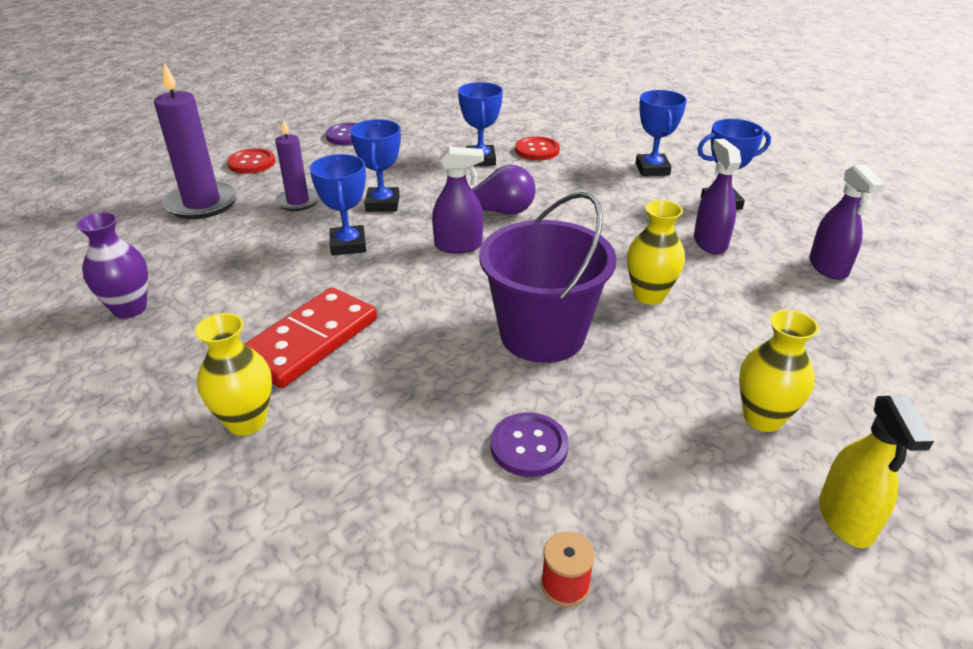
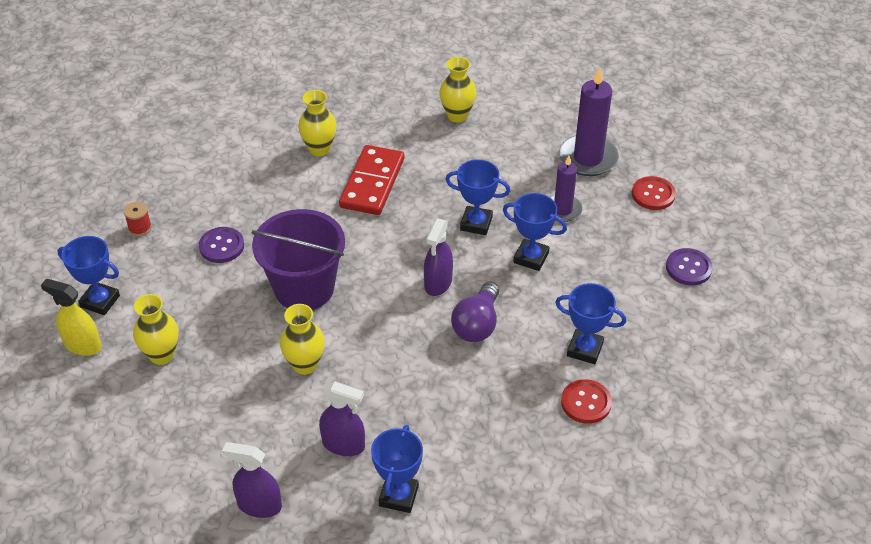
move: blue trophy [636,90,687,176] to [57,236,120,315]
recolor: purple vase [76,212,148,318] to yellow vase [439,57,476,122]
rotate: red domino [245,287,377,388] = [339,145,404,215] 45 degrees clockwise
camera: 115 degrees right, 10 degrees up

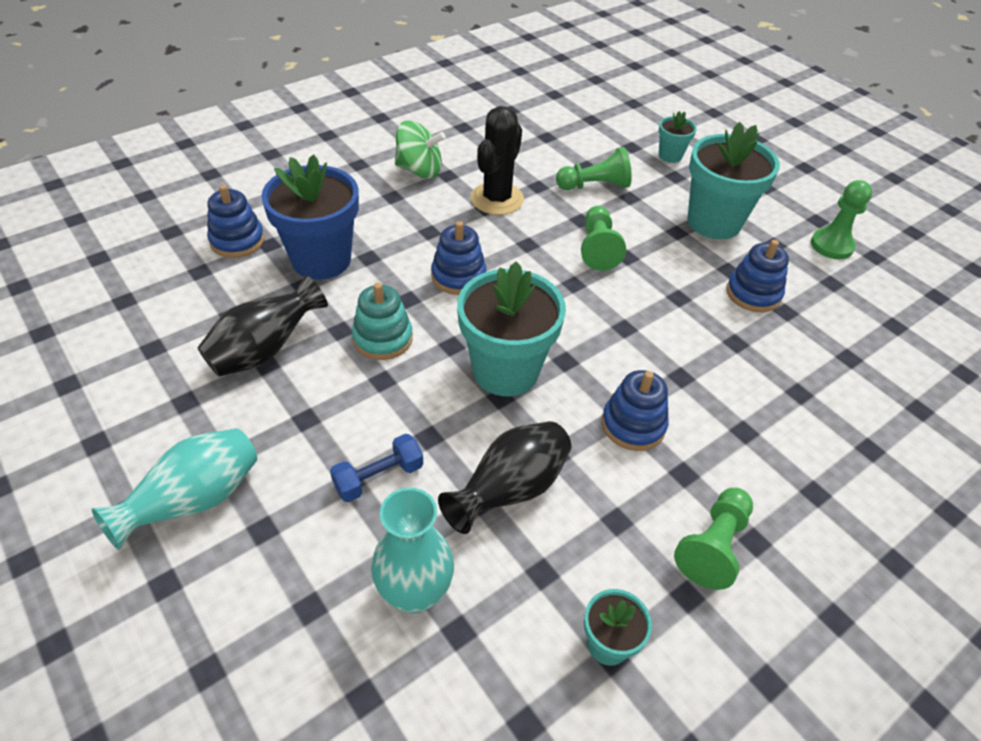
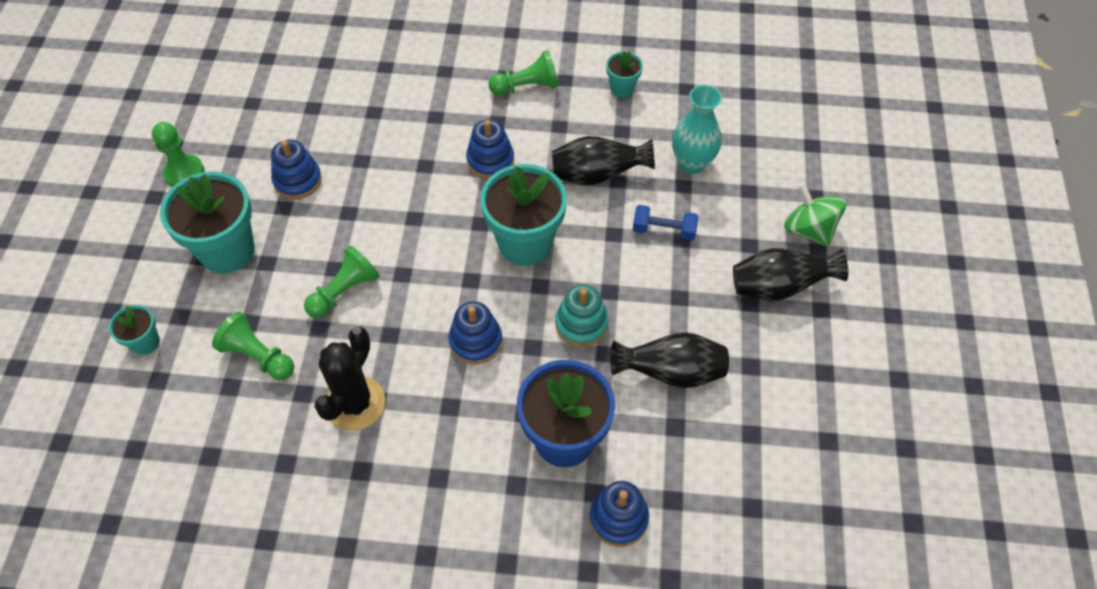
move: green spinning top [395,121,446,179] to [784,183,846,247]
recolor: turquoise vase [91,428,257,550] to black vase [733,248,848,301]
rotate: black cactus [471,106,524,215] = [314,327,385,431] 45 degrees counterclockwise
camera: 135 degrees left, 10 degrees up

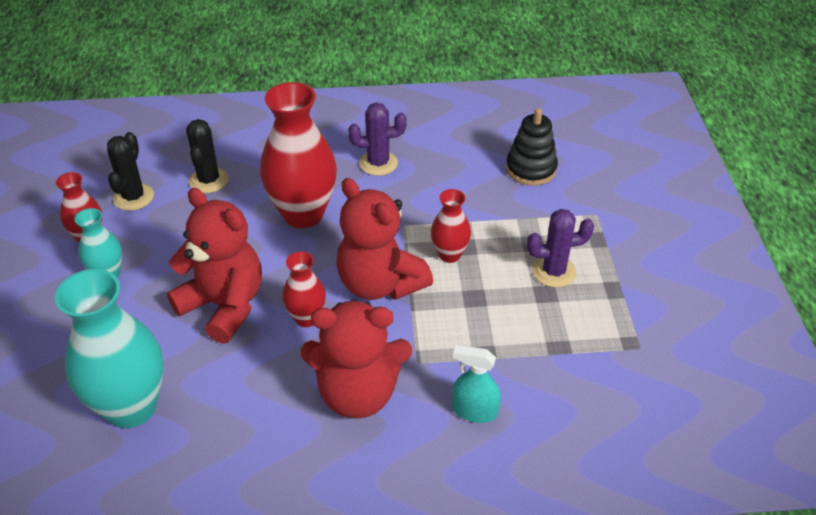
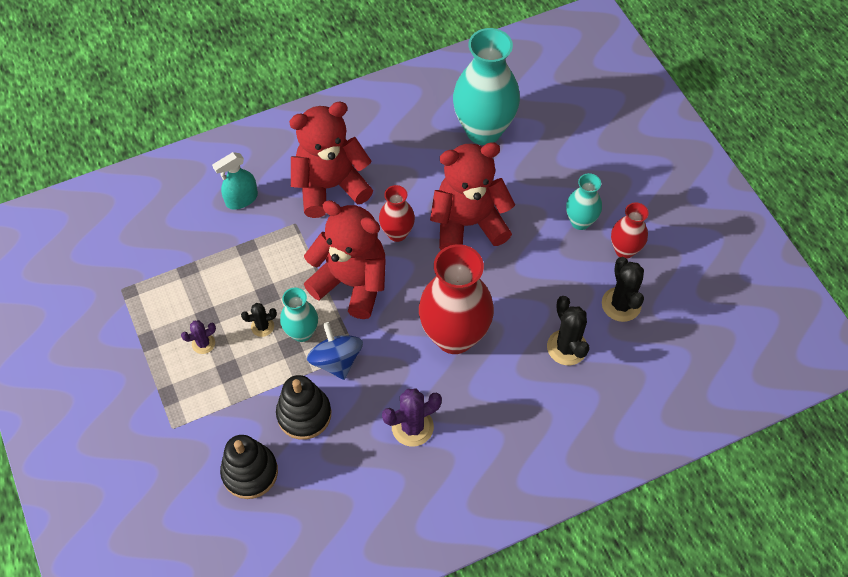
insert: black cactus [241,303,277,337]; blue spinning top [307,322,363,380]; black stacking toy [276,375,331,440]
recolor: red vase [431,189,471,263] to turquoise vase [280,288,318,342]
rotate: red teddy bear [167,188,262,344] = [430,142,515,250] 150 degrees clockwise; turquoise spray bottle [452,345,501,423] = [212,152,258,209] 150 degrees clockwise
resize: purple cactus [527,209,594,287] = [181,320,216,354] x0.58
camera: 160 degrees right, 15 degrees up

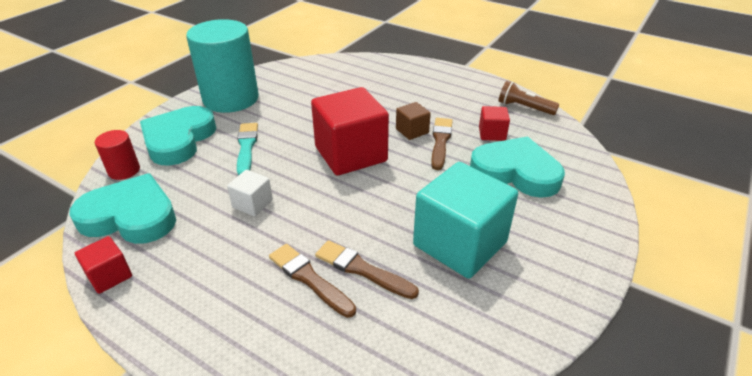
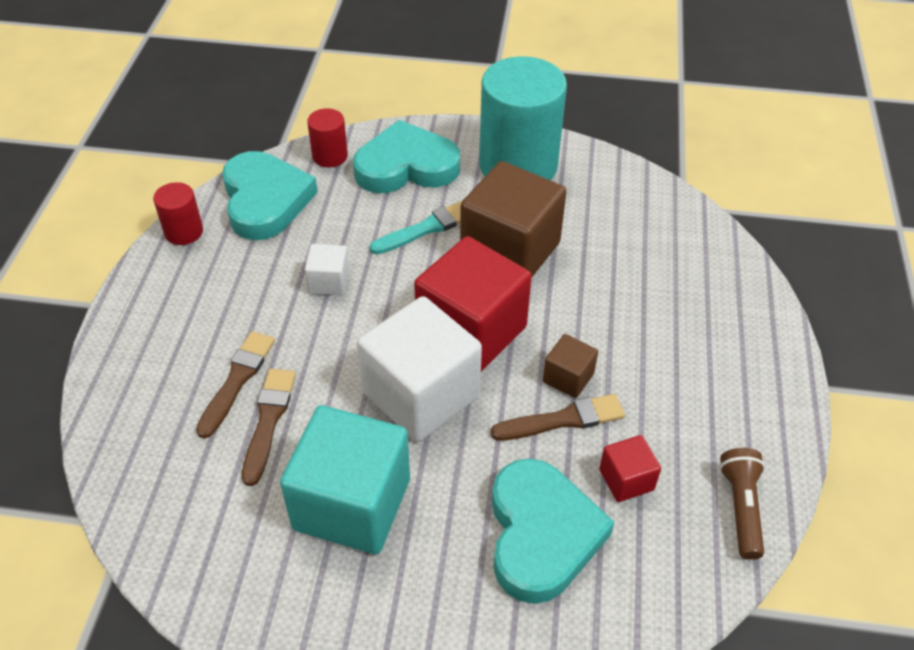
insert: brown cube [460,161,567,277]; white cube [357,296,482,442]
replace: red cube [75,236,132,294] to red cylinder [153,182,203,245]
camera: 65 degrees right, 10 degrees up

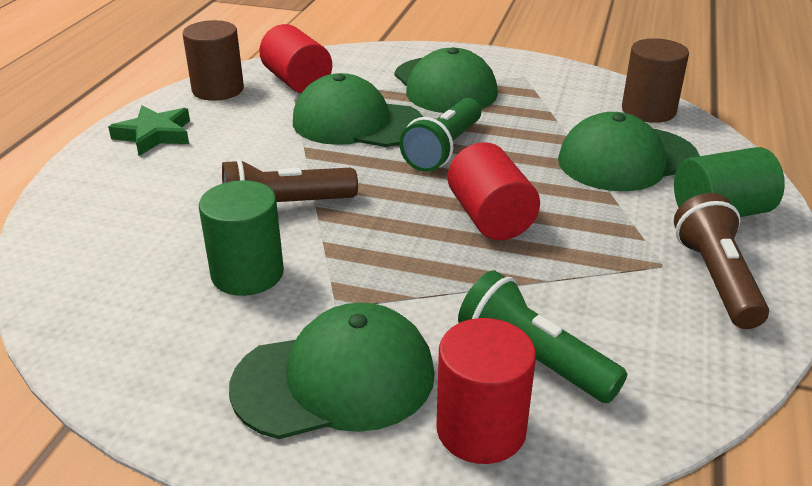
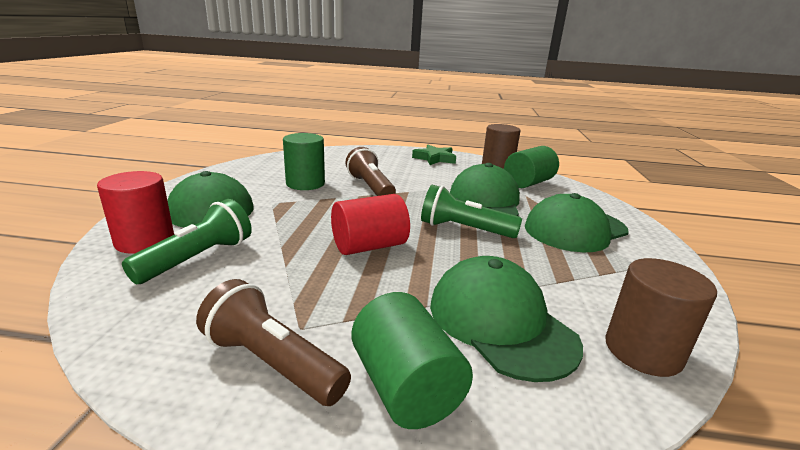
recolor: red cylinder [259,24,332,93] to green cylinder [504,146,559,188]
rotate: brown flashlight [674,193,769,329] = [196,279,351,406] 135 degrees counterclockwise
camera: 80 degrees right, 10 degrees down

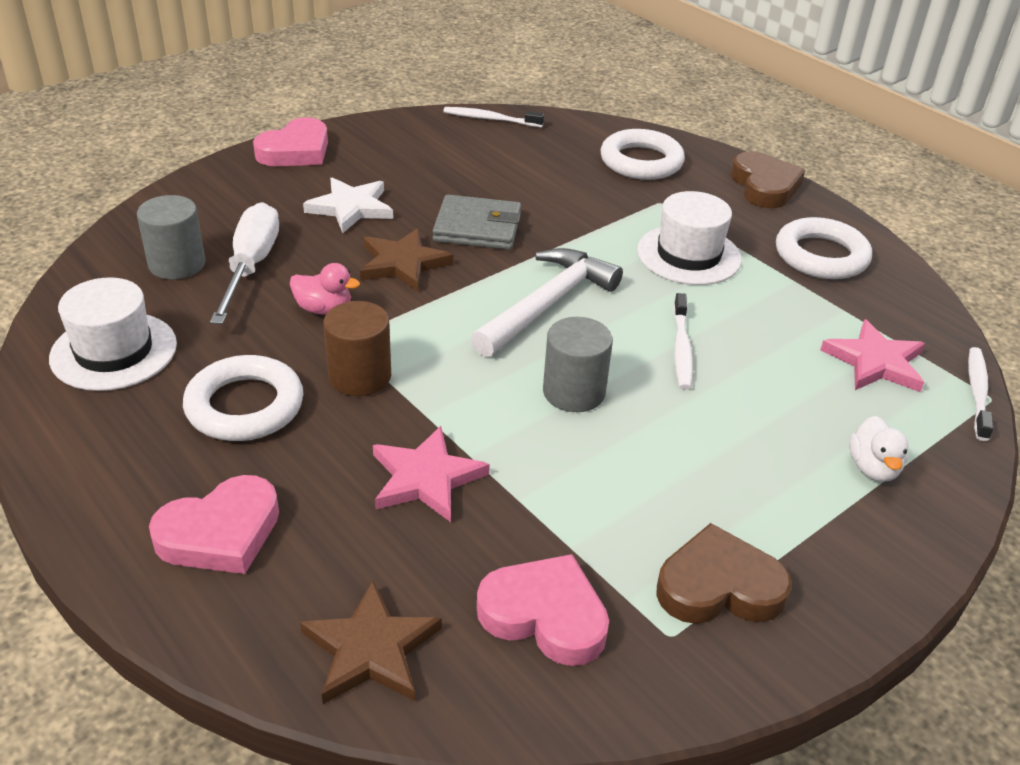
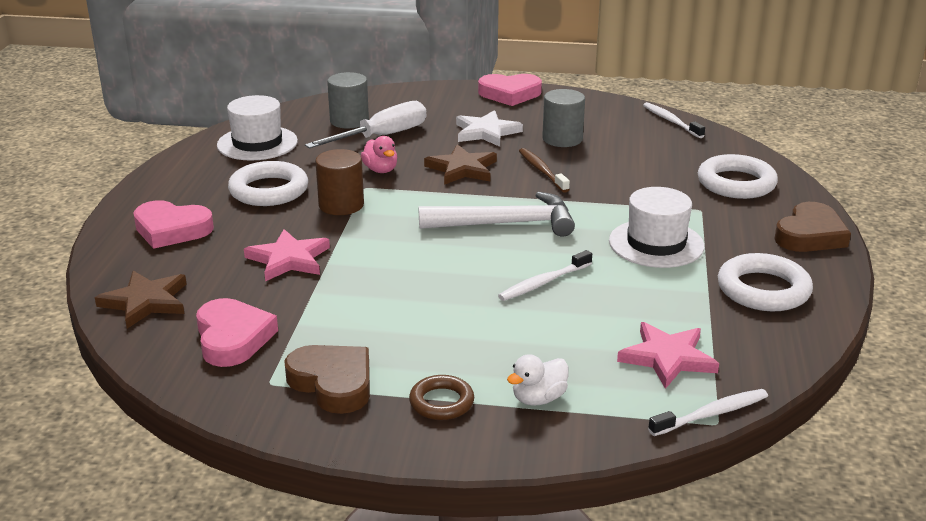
insert: brown ring [409,375,474,420]
move: grey cylinder [543,317,613,412] to [542,89,585,147]
replace: grey wallet [432,194,521,250] to brown toothbrush [519,148,570,193]
camera: 50 degrees right, 10 degrees down

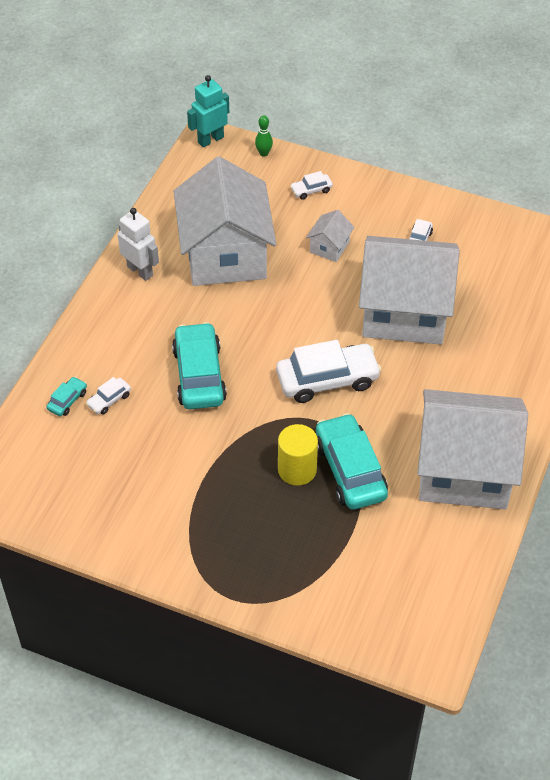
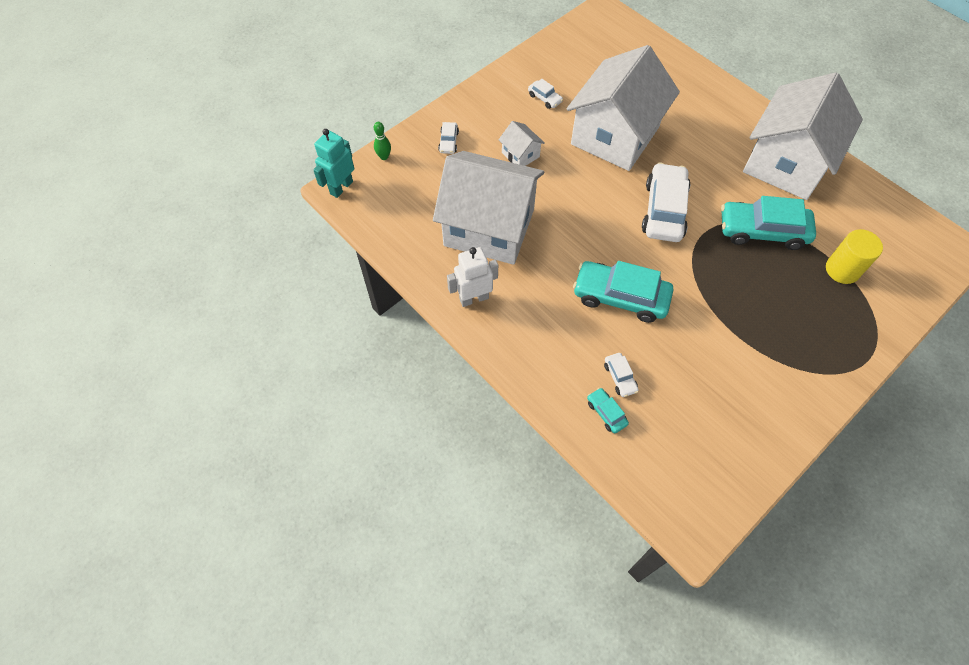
move: yellow cylinder [278,424,318,486] to [826,229,883,284]
rotate: turquoise robot [187,75,229,147] = [313,129,354,198] 45 degrees clockwise
camera: 65 degrees left, 10 degrees up

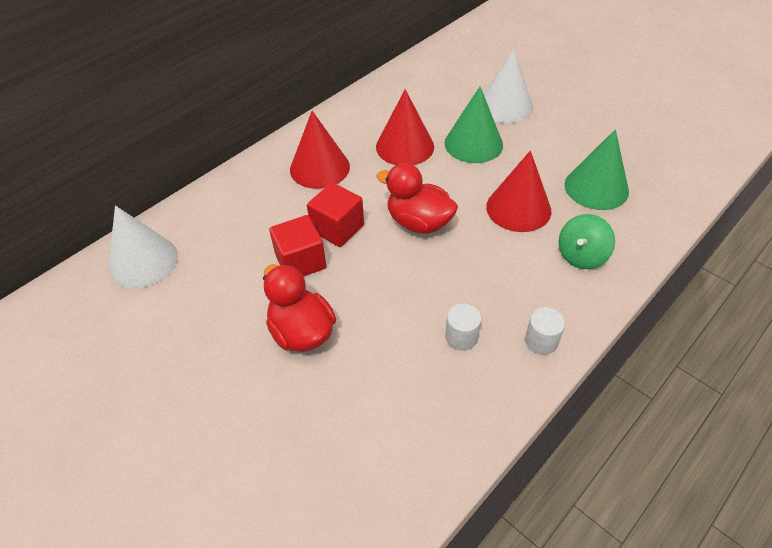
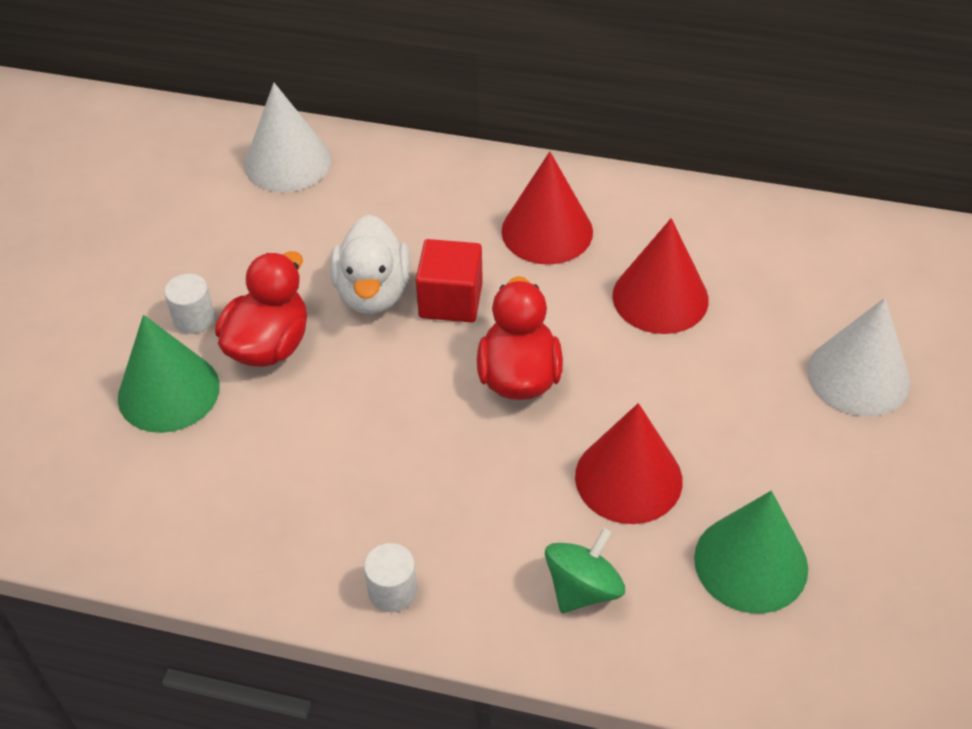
move: green cone [444,86,503,163] to [118,315,220,433]; white cylinder [445,304,481,350] to [164,274,215,334]
replace: red cube [269,215,326,277] to white duck [330,215,411,314]
rotate: green spinning top [559,214,615,269] = [545,528,625,613] 120 degrees clockwise
camera: 60 degrees right, 0 degrees up

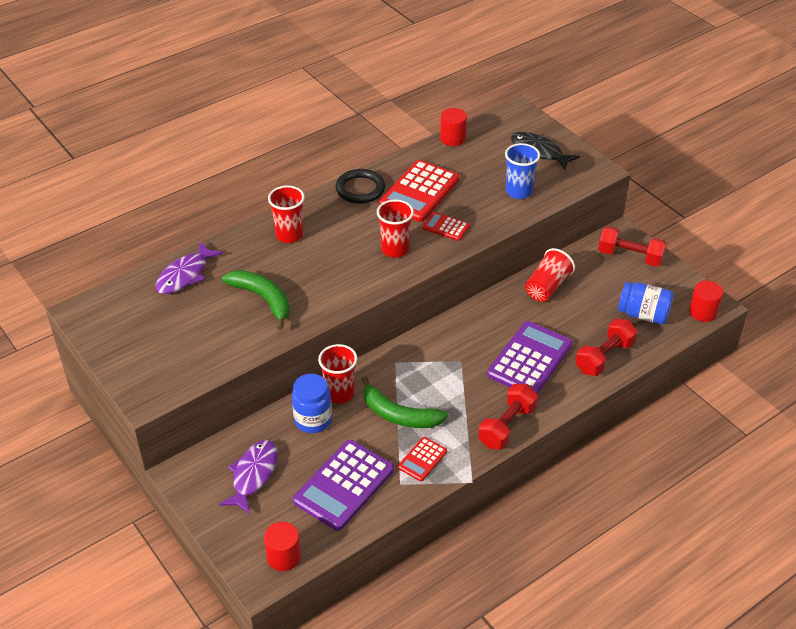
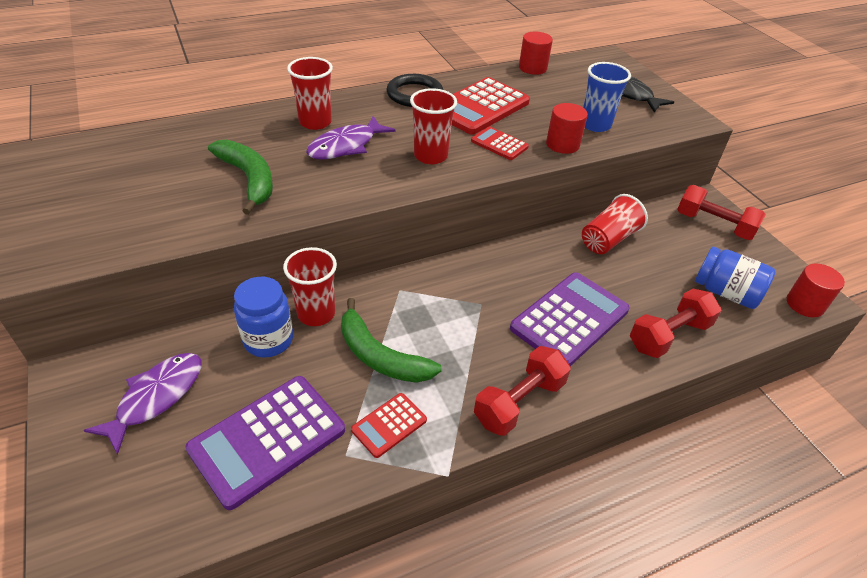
move: purple fish [155,241,223,294] to [306,116,396,160]; red cylinder [264,522,301,571] to [546,103,588,154]
camera: 10 degrees right, 0 degrees up

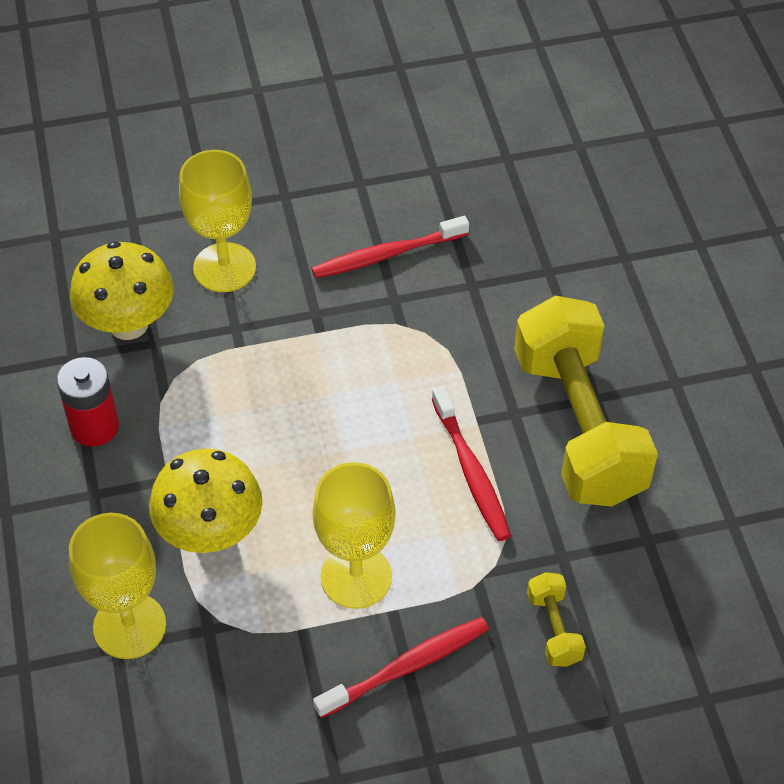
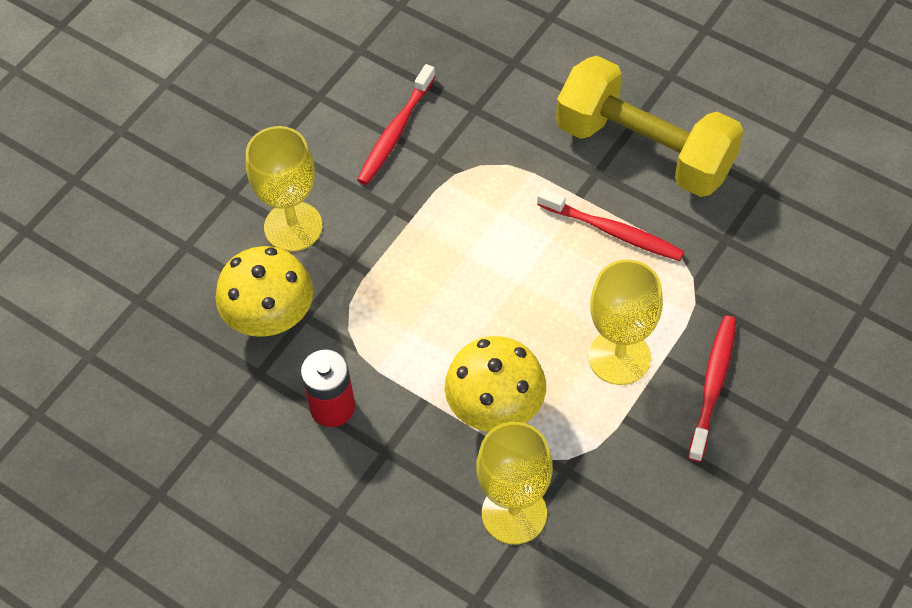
delete: yellow dumbbell [527,572,586,667]
camera: 40 degrees left, 5 degrees up

